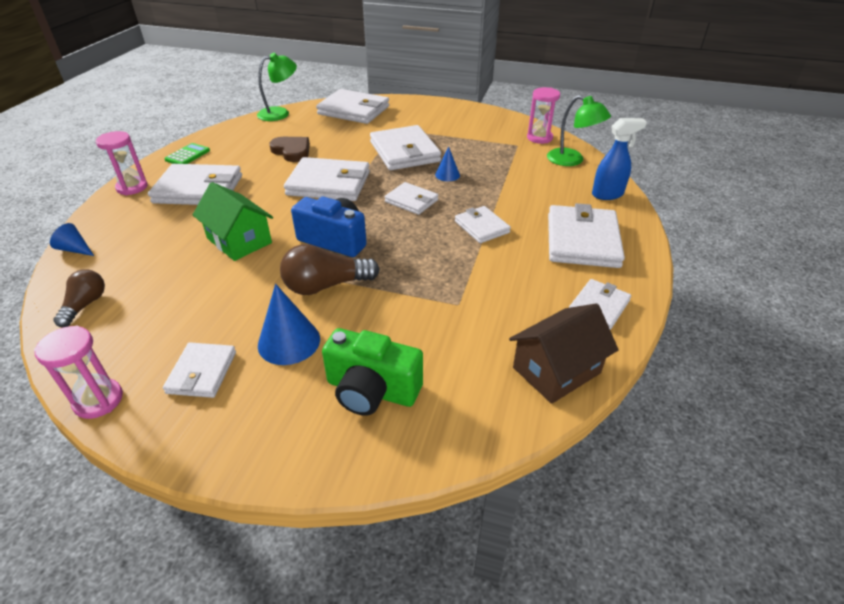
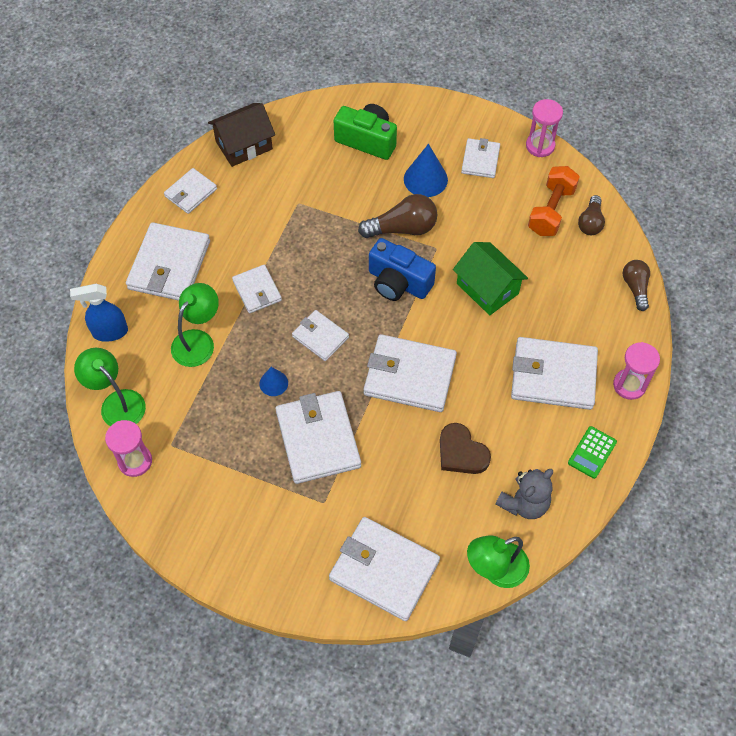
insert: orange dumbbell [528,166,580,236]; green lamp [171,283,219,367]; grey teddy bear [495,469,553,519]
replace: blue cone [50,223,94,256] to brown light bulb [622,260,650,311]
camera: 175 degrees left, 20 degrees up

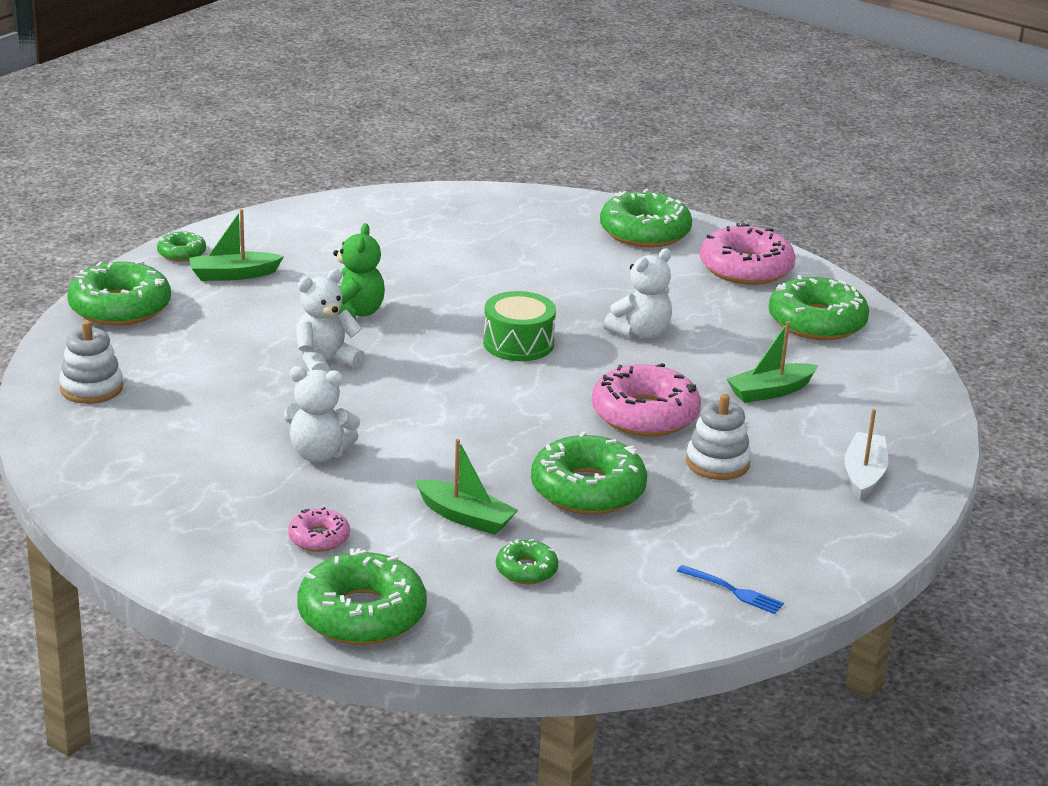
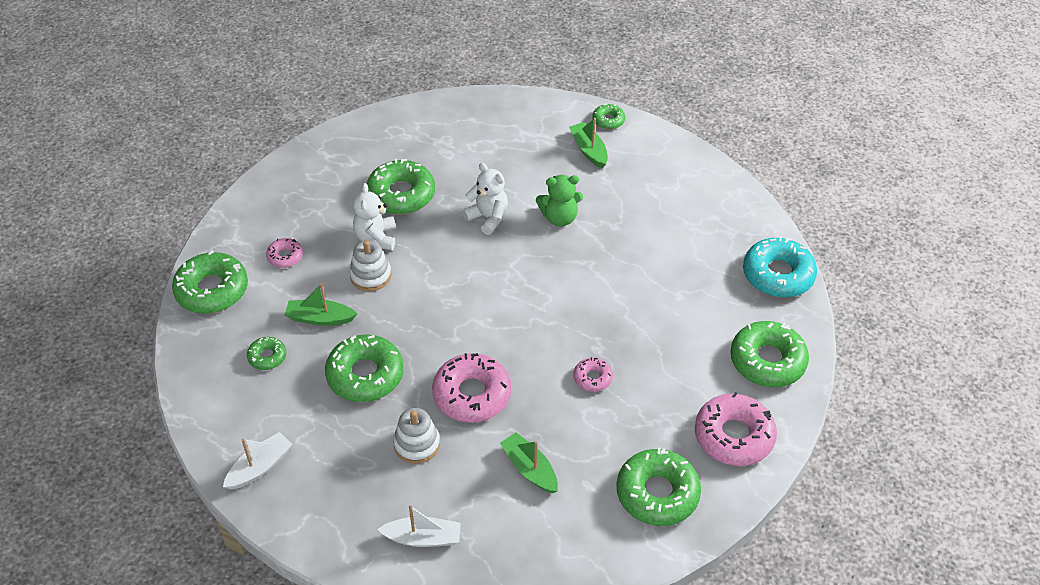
delete: green drum [483,291,556,361]
insert: turquoise donut [743,236,817,297]
move: green donut [67,261,171,326] to [367,159,435,215]; white stacking toy [59,320,123,404] to [349,240,391,291]
replace: white teddy bear [604,248,672,339] to pink donut [574,357,613,392]; blue fork [677,565,784,614] to white boat [223,432,292,489]
rotate: green boat [415,439,518,535] = [285,283,357,326] 75 degrees clockwise
camera: 80 degrees right, 20 degrees up

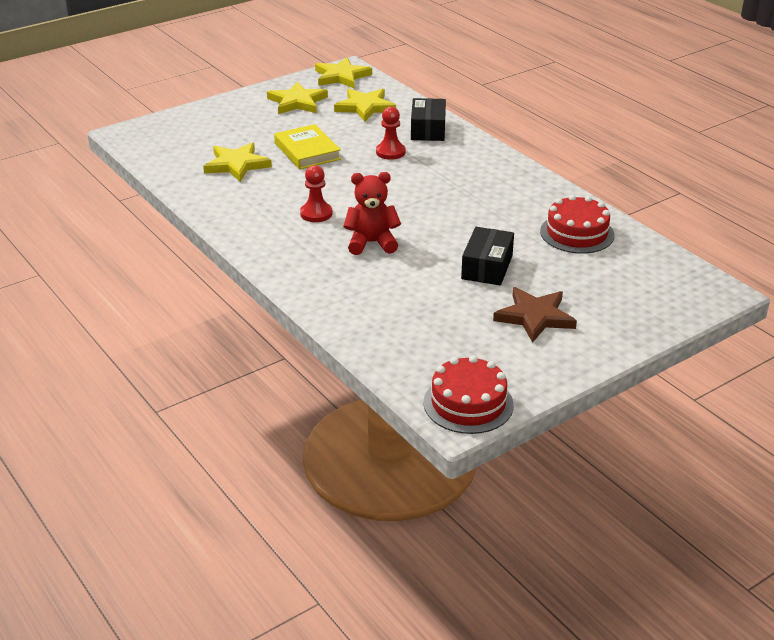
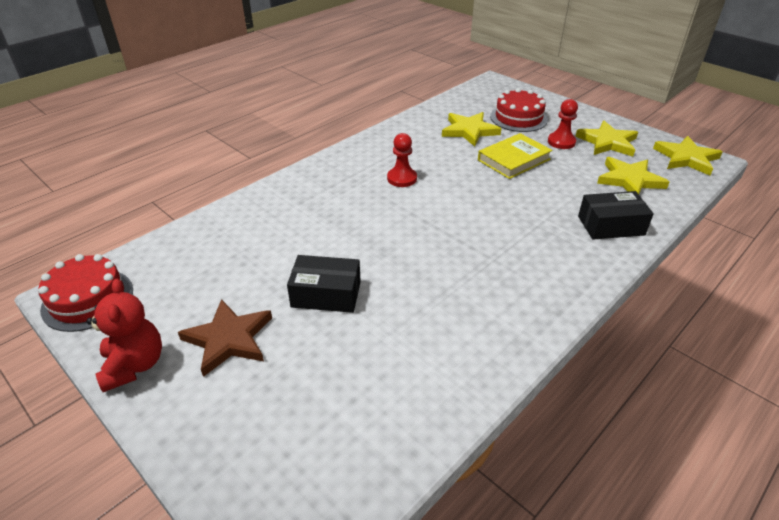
move: red pawn [376,107,406,160] to [548,99,578,149]; red teddy bear [343,172,401,255] to [86,279,162,392]; red cake [540,195,614,253] to [490,88,548,132]
camera: 80 degrees right, 5 degrees up

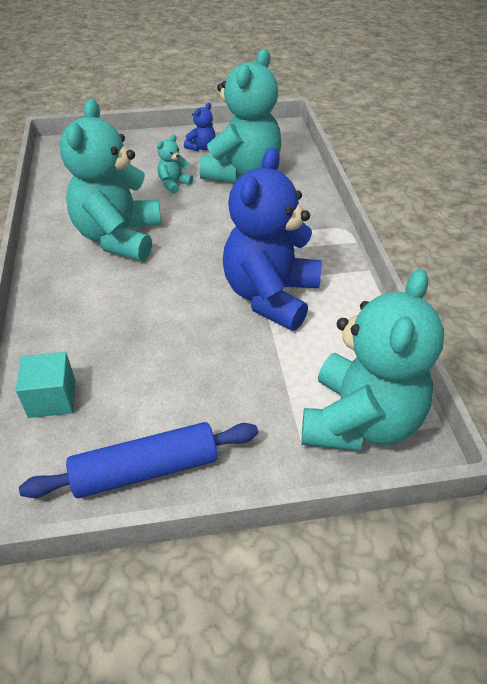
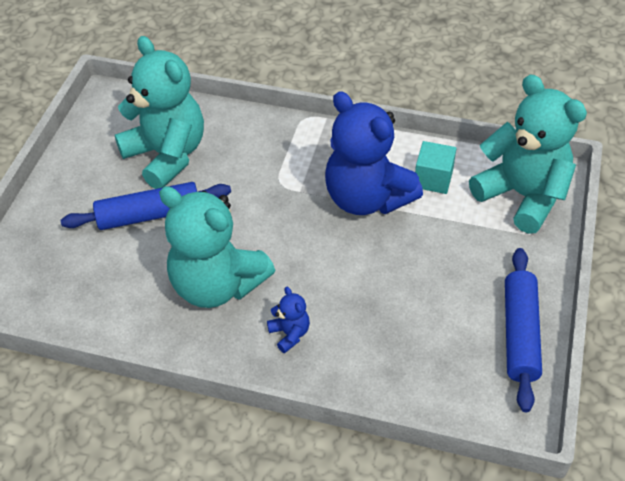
move: blue teddy bear [184,103,216,151] to [267,287,310,353]; turquoise cube [16,352,75,418] to [415,141,457,194]
replace: turquoise teddy bear [157,134,193,194] to blue rolling pin [61,182,231,230]
camera: 65 degrees left, 5 degrees up

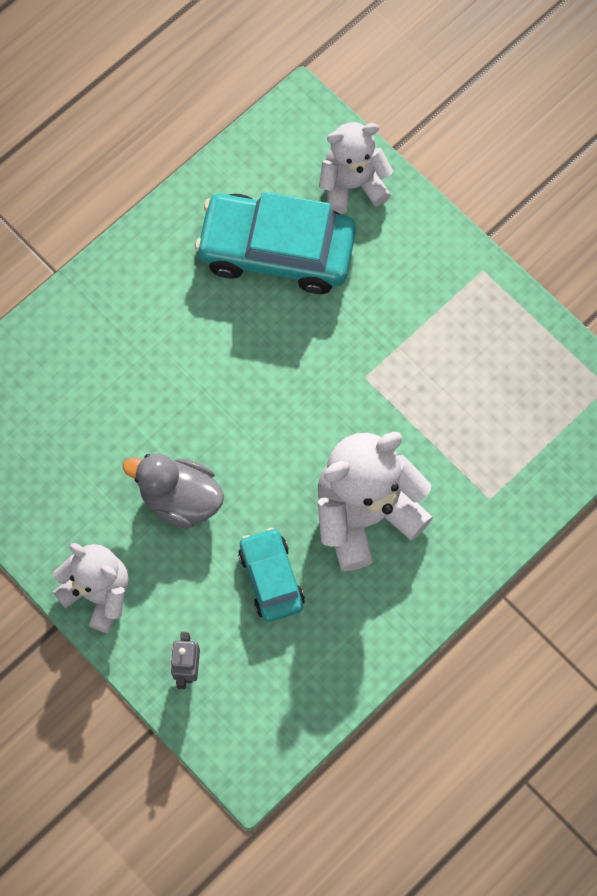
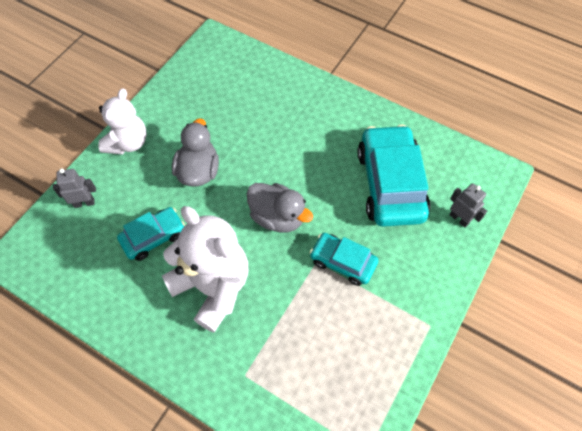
insert: grey duck [247,183,313,233]; turquoise car [310,233,379,286]
replace: white teddy bear [319,122,393,214] to grey robot [449,183,487,228]
camera: 75 degrees right, 10 degrees down

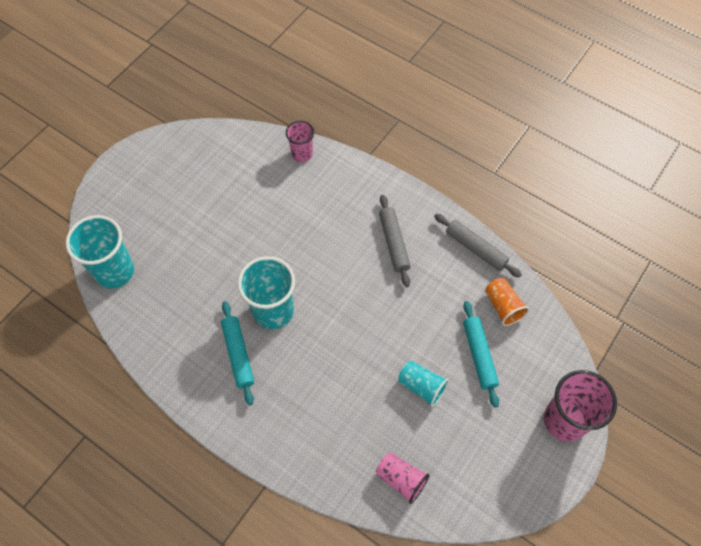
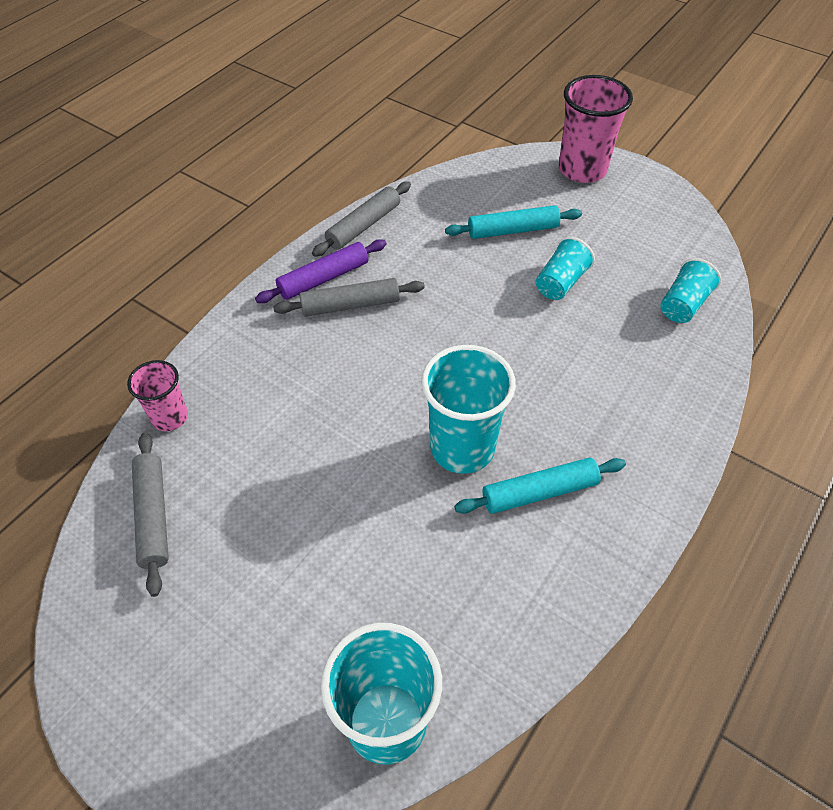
delete: orange cup [485,278,529,326]
insert: purple rolling pin [255,239,387,303]; grey rolling pin [132,432,169,597]
recolor: pink cup [376,452,430,504] to turquoise cup [660,258,721,323]
camera: 90 degrees left, 10 degrees down

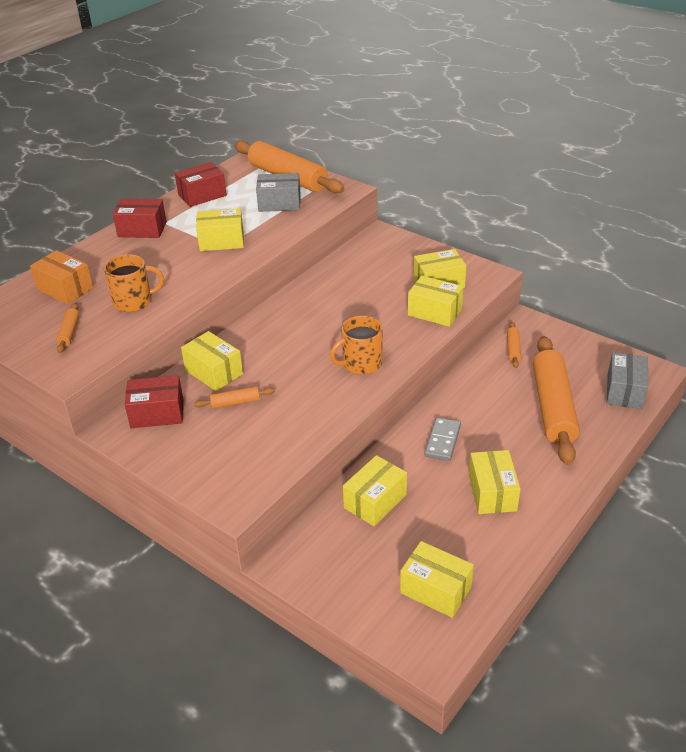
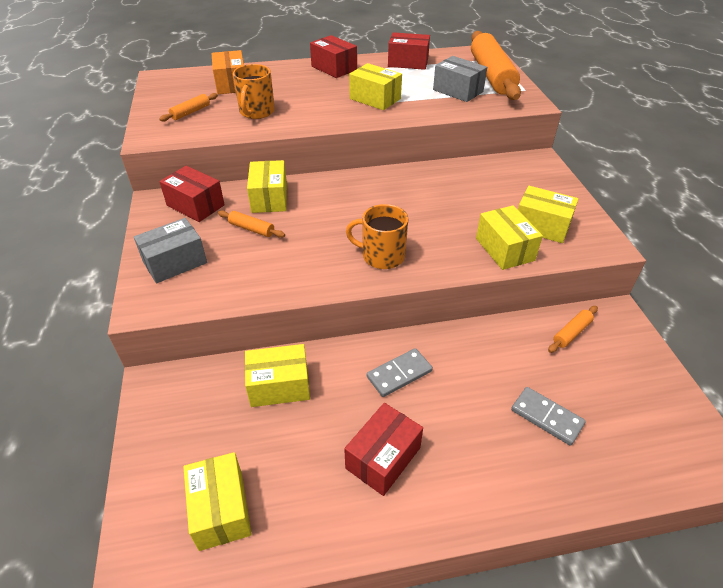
move: grey box [606,352,648,409] to [134,218,207,283]
replace: orange rolling pin [533,336,580,465] to grey domino [511,387,586,446]
recolor: yellow box [469,450,520,514] to red box [344,403,423,496]
rotate: orange mug [104,254,164,312] = [233,64,275,119] 75 degrees clockwise
camera: 40 degrees right, 5 degrees up

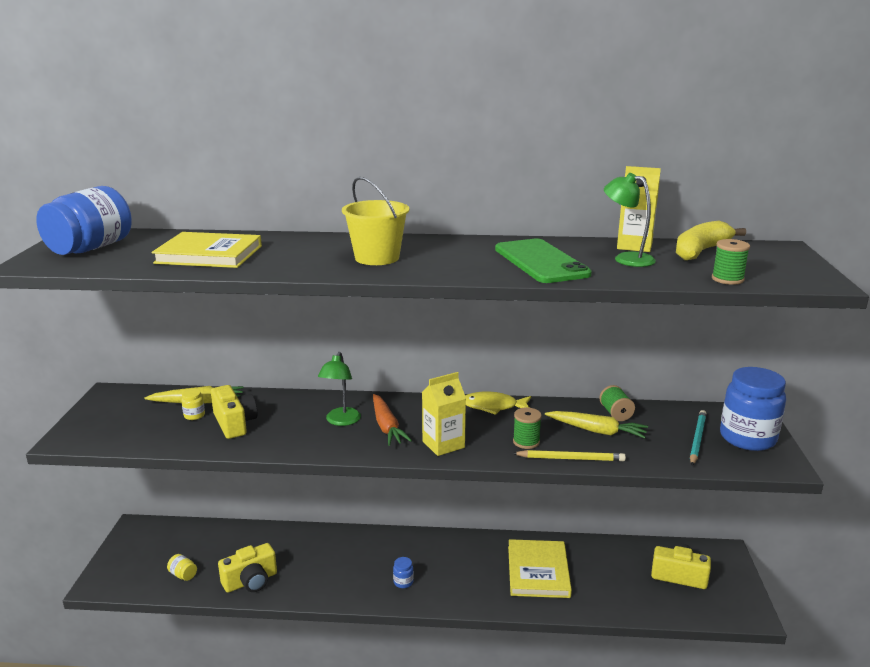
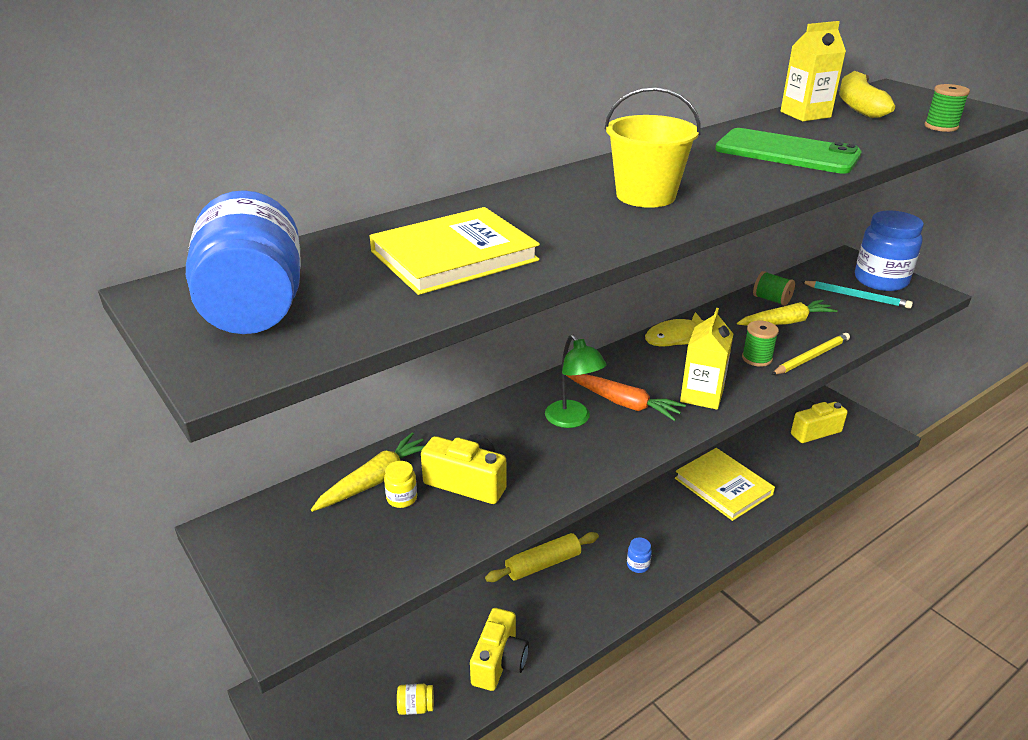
delete: green lamp [604,173,656,267]
insert: yellow rolling pin [485,532,599,582]
rotate: turquoise pencil [690,410,707,466] = [801,281,913,309] 135 degrees clockwise
camera: 40 degrees left, 10 degrees up

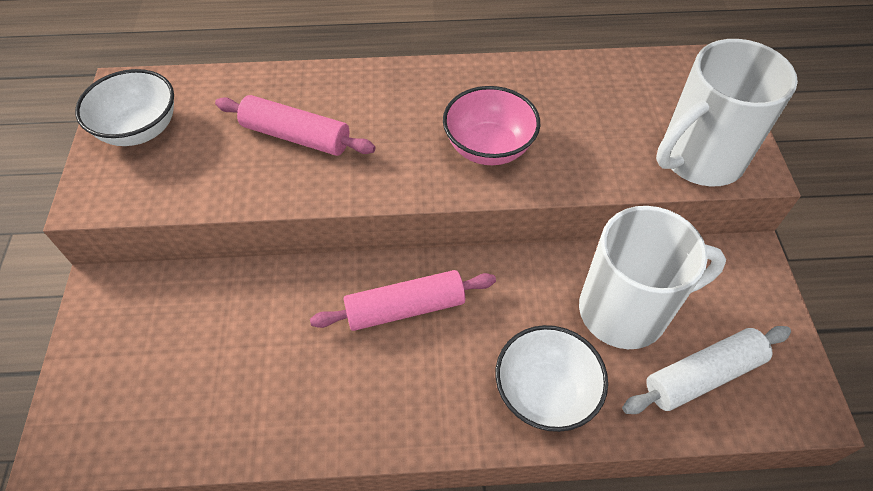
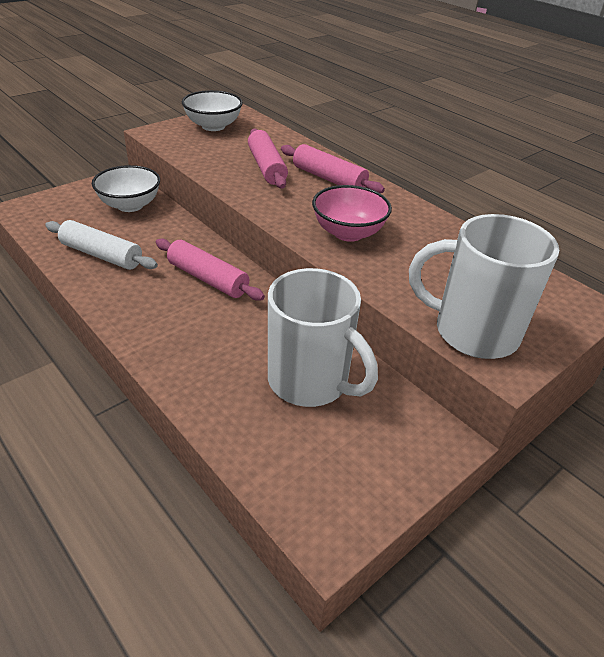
insert: pink rolling pin [281,144,385,193]
move: white bowl [496,325,608,432] to [92,165,160,212]; white rolling pin [622,326,791,414] to [45,220,158,270]
camera: 50 degrees right, 15 degrees down

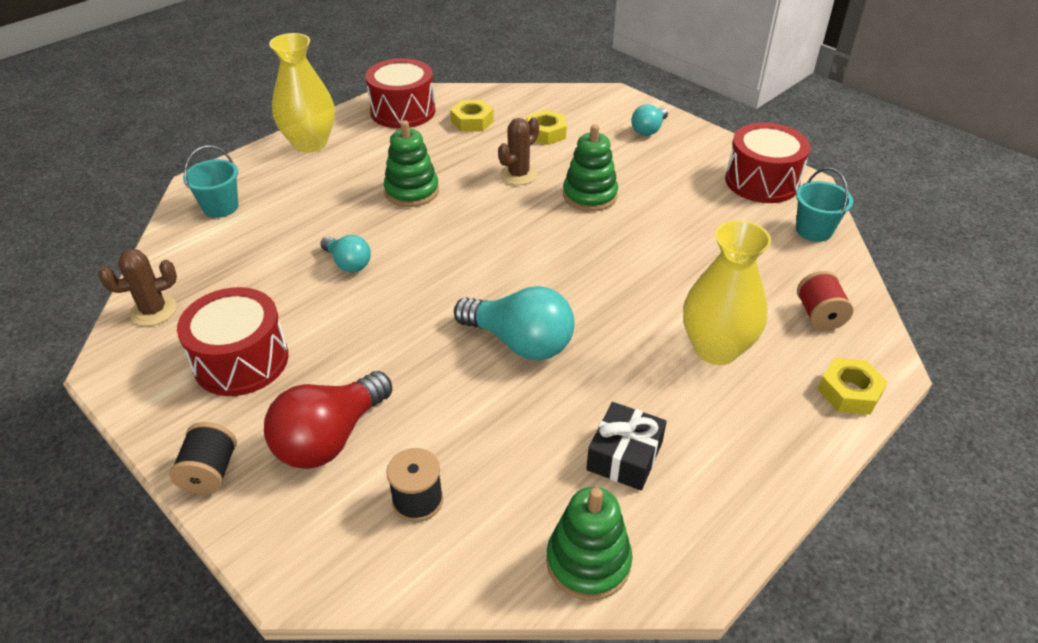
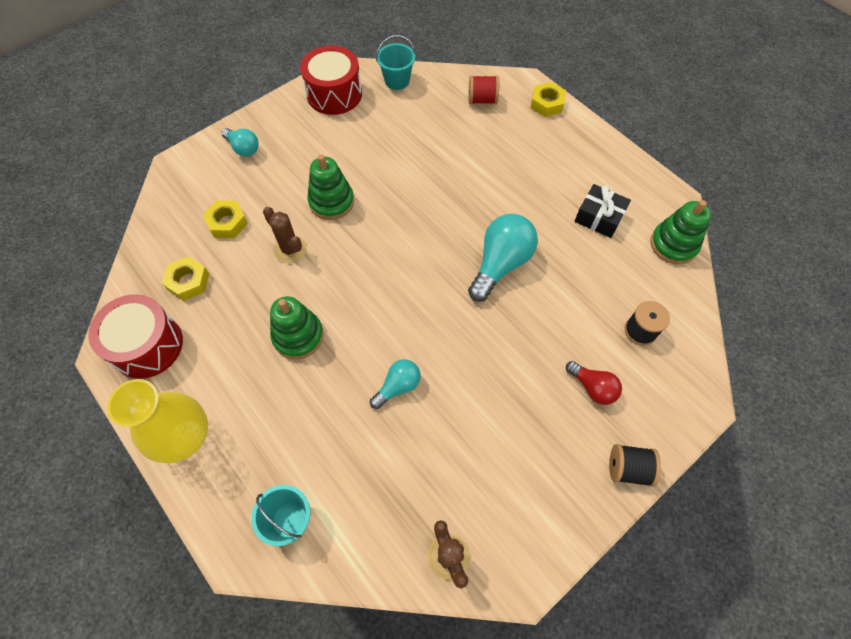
delete: yellow vase [683,220,771,365]; red drum [177,287,289,396]
resize: red light bulb [264,371,392,469] = [566,361,622,405] x0.57
camera: 85 degrees left, 20 degrees up

